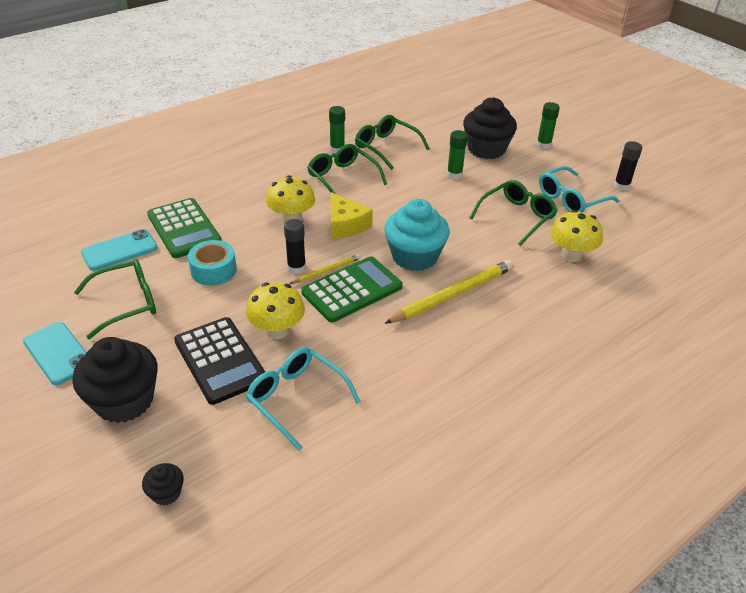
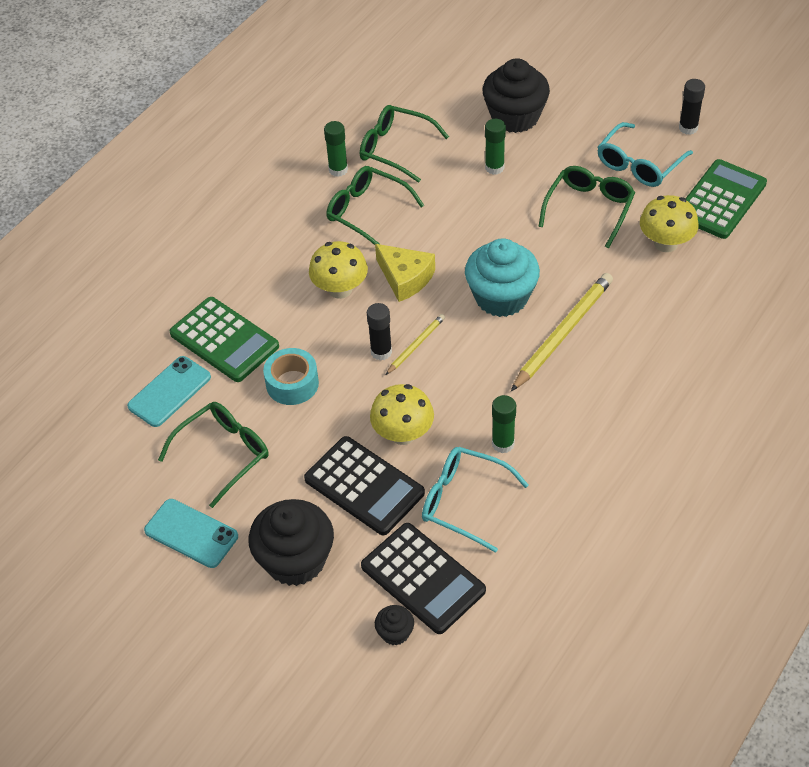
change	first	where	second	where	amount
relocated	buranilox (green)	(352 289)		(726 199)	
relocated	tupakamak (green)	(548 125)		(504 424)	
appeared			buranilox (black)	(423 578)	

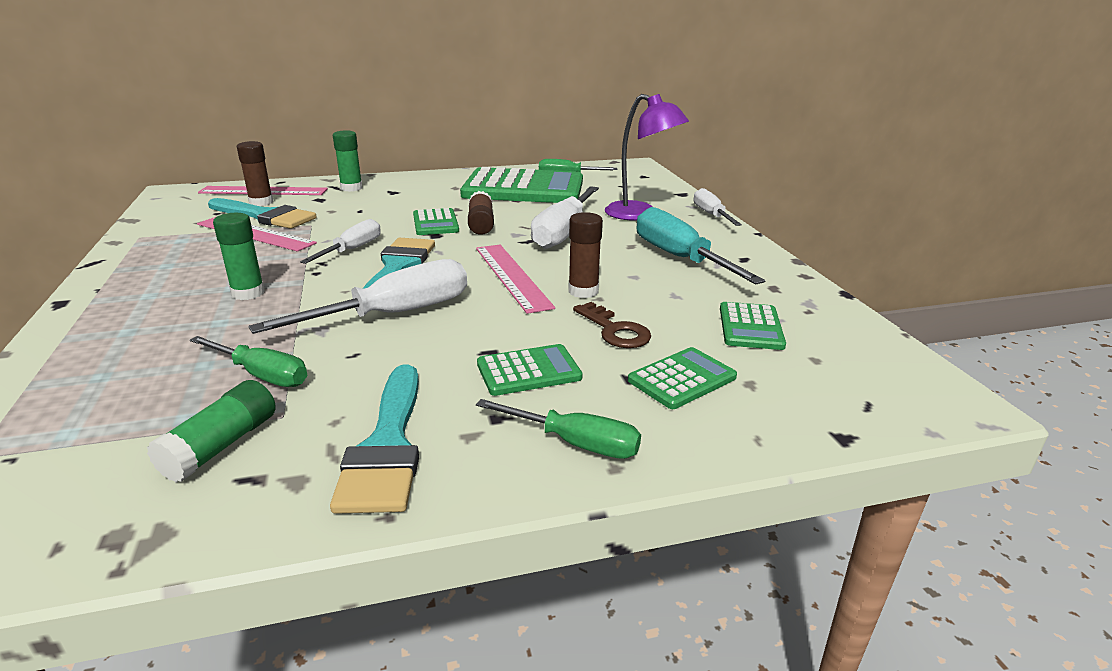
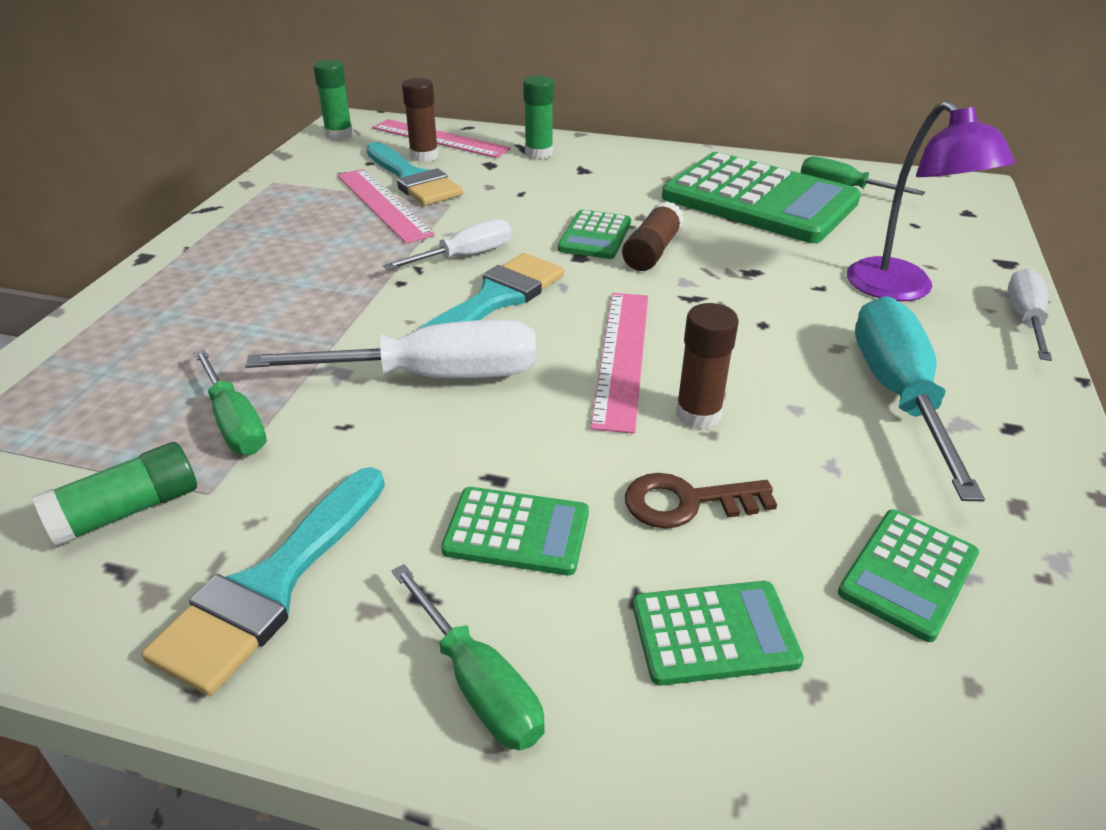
change	first	where	second	where	amount
relocated	tupakamak (green)	(239 256)		(333 99)	
missing	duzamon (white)	(565 217)			
spun	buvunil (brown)	(612 325)		(701 501)	90 degrees clockwise

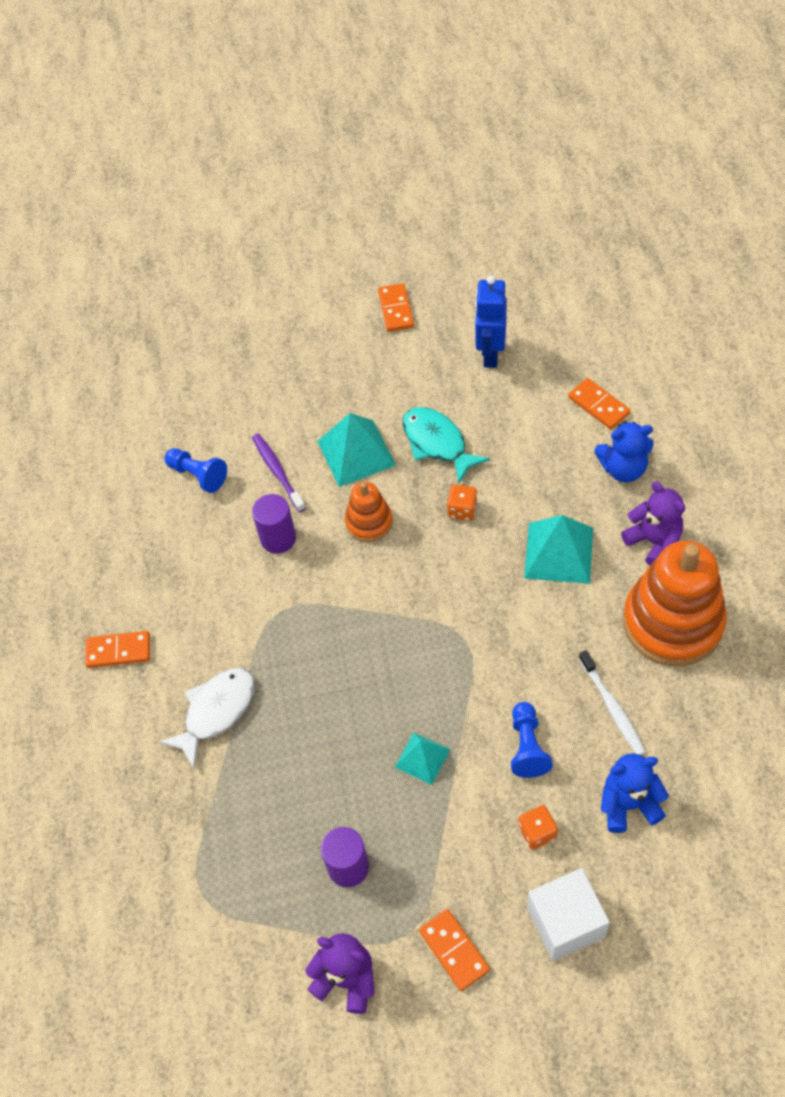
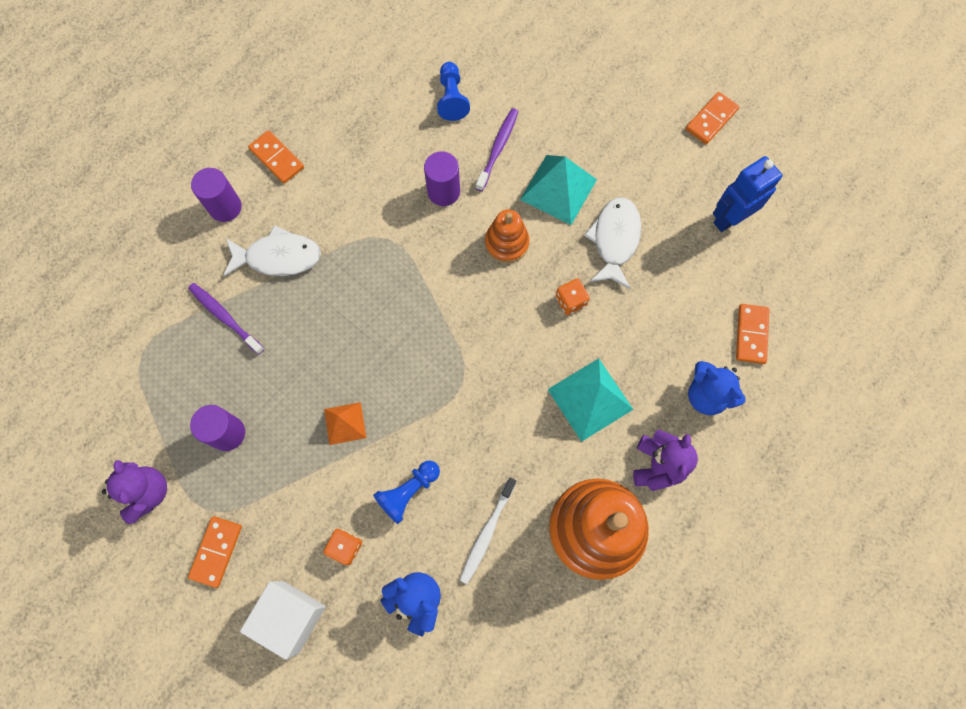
change	first	where	second	where	amount
colour	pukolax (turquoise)	(423 759)	pukolax (orange)	(345 423)	
colour	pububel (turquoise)	(446 445)	pububel (white)	(612 243)	
appeared			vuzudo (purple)	(226 318)	
appeared			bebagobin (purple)	(216 195)	

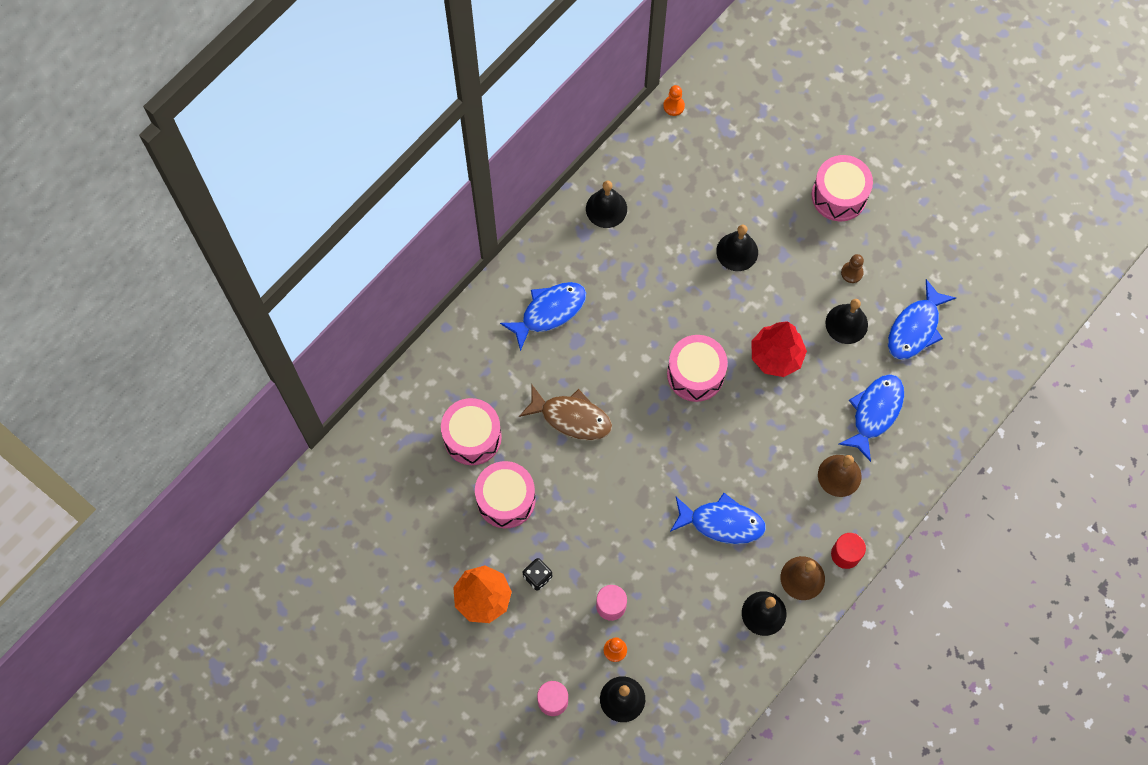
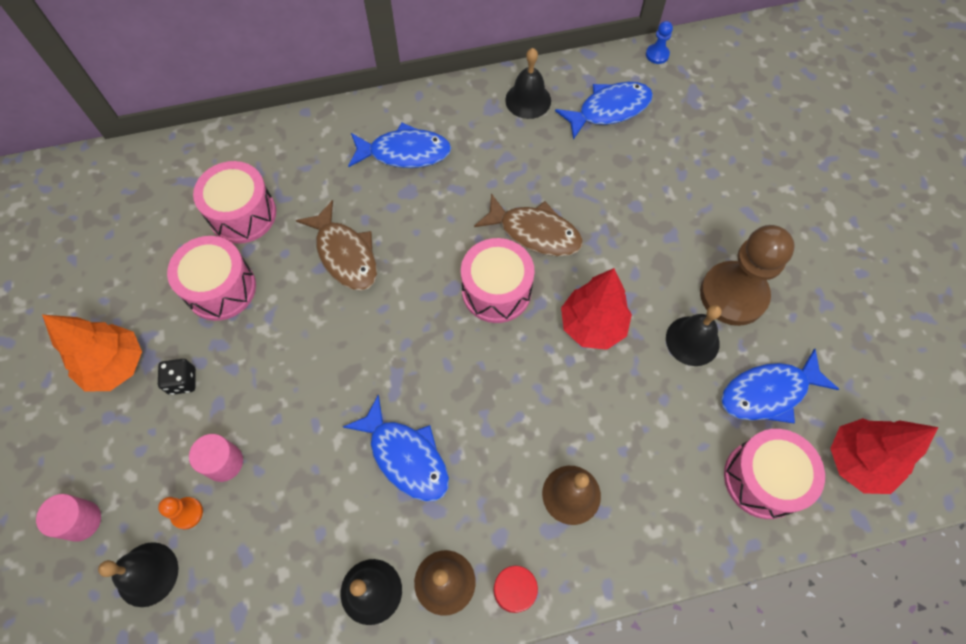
change	first	where	second	where	amount
colour	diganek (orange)	(674 100)	diganek (blue)	(659 42)	
missing	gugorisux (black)	(737 248)			
relocated	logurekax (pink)	(842 188)		(774 474)	
relocated	pububel (blue)	(871 418)		(604 111)	
size	diganek (brown)	(852 268)		(747 275)	x2.44
appeared			pububel (brown)	(528 224)	
appeared			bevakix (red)	(884 456)	

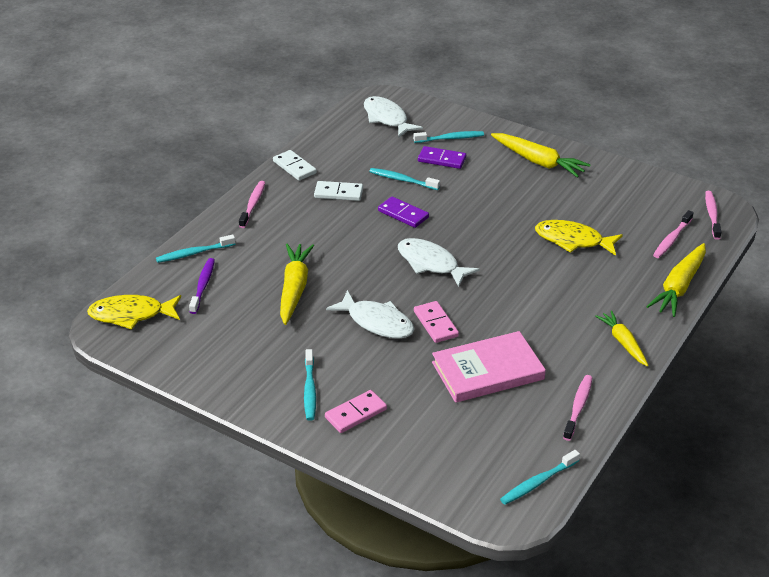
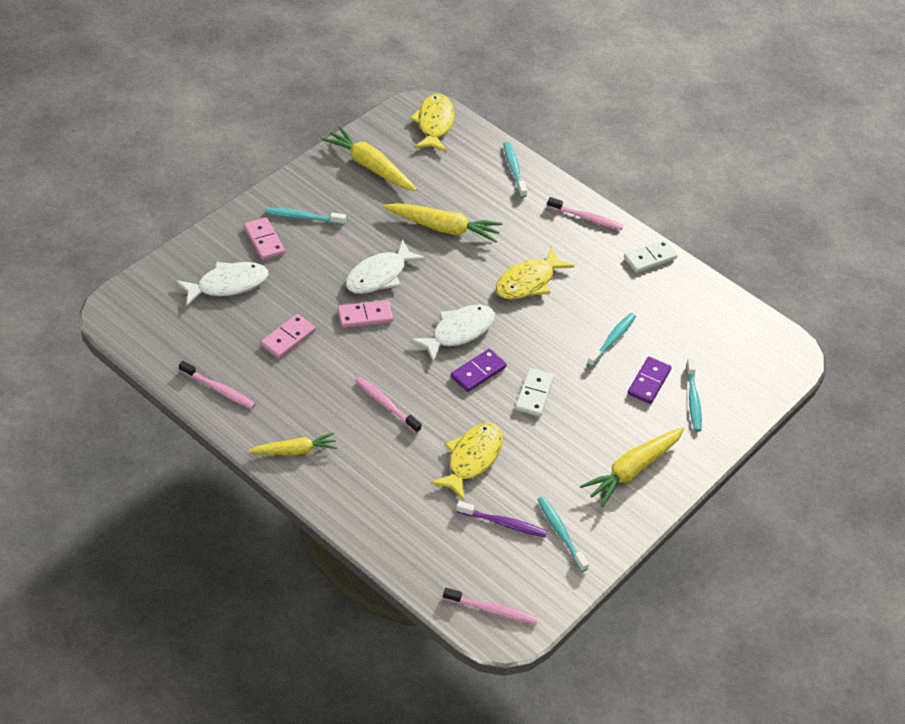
change	first	where	second	where	amount
relocated	vuzudo (purple)	(202 286)		(501 519)	
relocated	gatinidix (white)	(338 191)		(534 392)	
relocated	pububel (white)	(393 117)		(222 284)	
relocated	gatinidix (purple)	(403 212)		(479 370)	
exchanged	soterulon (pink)	(489 367)	gatinidix (pink)	(288 336)	
relocated	vuzudo (turquoise)	(540 477)		(563 534)	
relocated	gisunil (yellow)	(676 280)		(369 158)	
relocated	vuzudo (pink)	(673 234)		(388 405)	
appeared			pububel (yellow)	(535 273)	

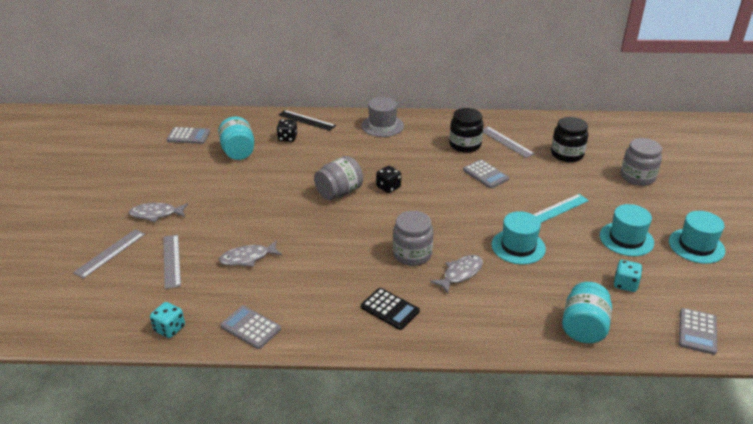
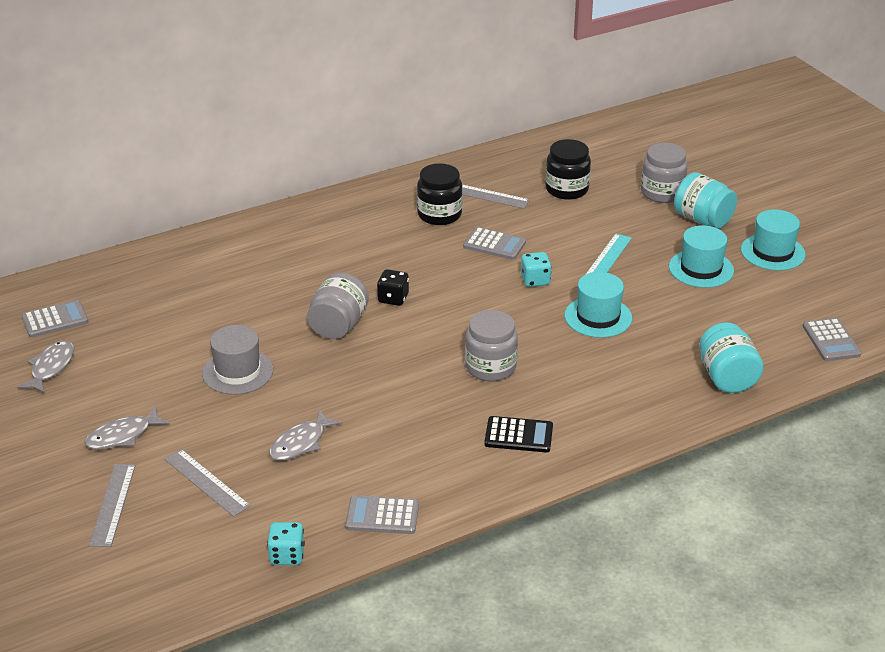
change	first	where	second	where	amount
relocated	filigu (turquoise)	(236 138)		(705 200)	
missing	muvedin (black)	(287 130)			
missing	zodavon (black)	(307 120)			
relocated	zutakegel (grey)	(382 117)		(237 360)	
relocated	pububel (grey)	(456 274)		(45 367)	
relocated	muvedin (turquoise)	(628 276)		(536 269)	

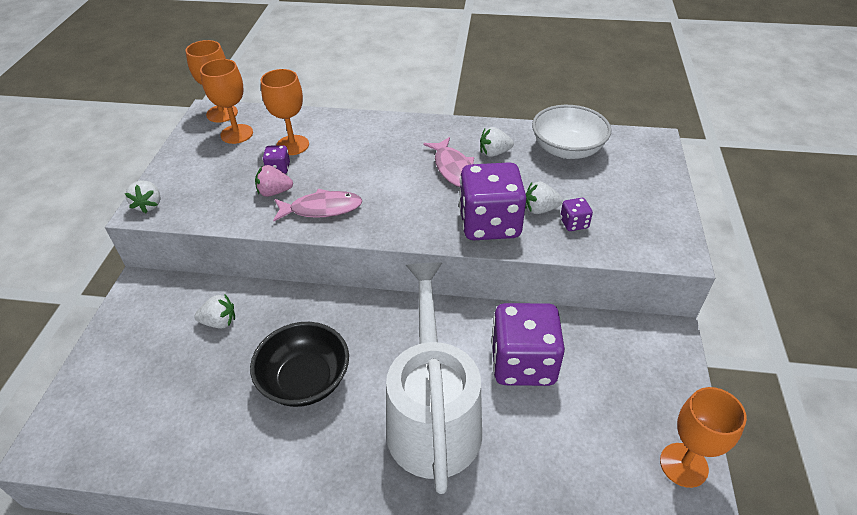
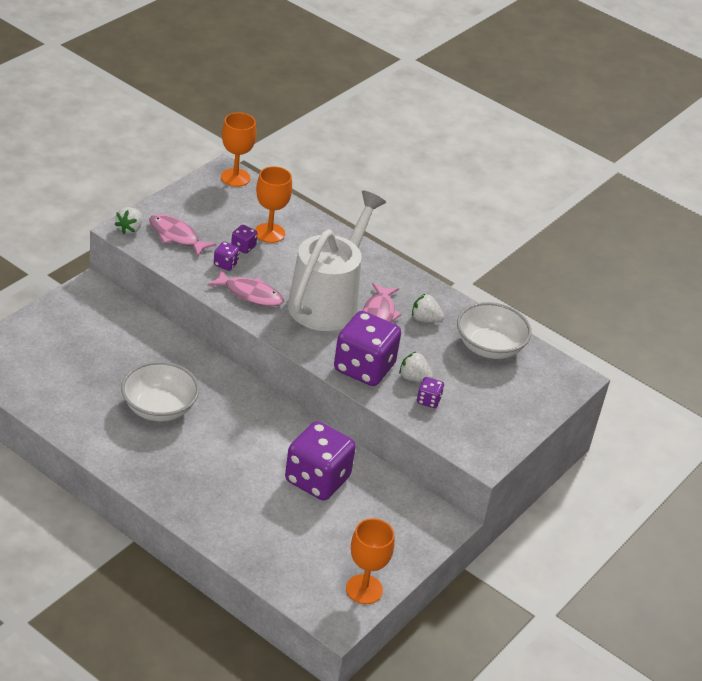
change	first	where	second	where	amount
missing	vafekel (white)	(214 312)			
missing	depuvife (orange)	(226 101)			
colour	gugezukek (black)	(299 364)	gugezukek (white)	(160 391)	
exchanged	vafekel (pink)	(274 181)	muvedin (purple)	(227 256)	
relocated	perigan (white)	(434 378)		(337 261)	
appeared			pububel (pink)	(182 235)	

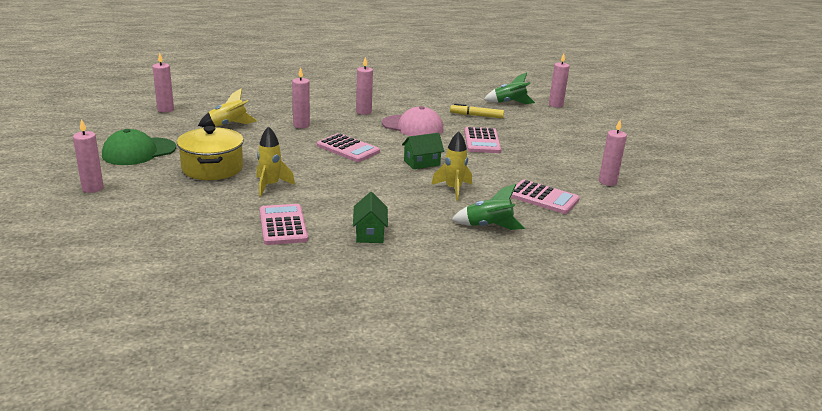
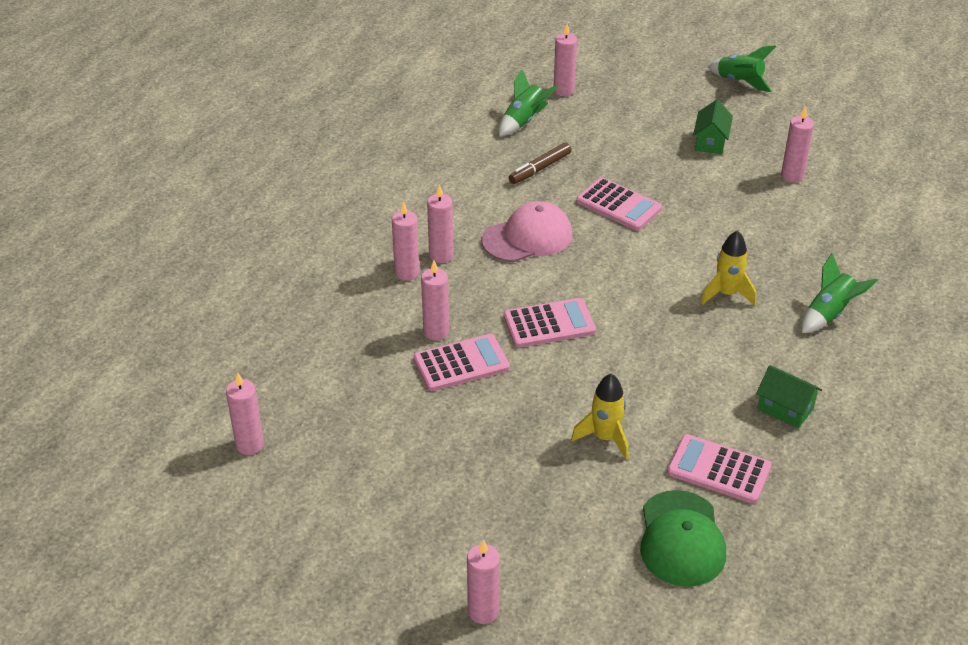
change	first	where	second	where	amount
relocated	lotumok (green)	(139 147)		(683 538)	
missing	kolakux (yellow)	(210 153)			
missing	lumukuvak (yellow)	(227 107)			
relocated	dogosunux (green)	(423 151)		(713 126)	
colour	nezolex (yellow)	(477 110)	nezolex (brown)	(540 163)	
relocated	buranilox (pink)	(545 197)		(461 362)	
appeared			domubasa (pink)	(405 241)	
appeared			lumukuvak (green)	(742 68)	

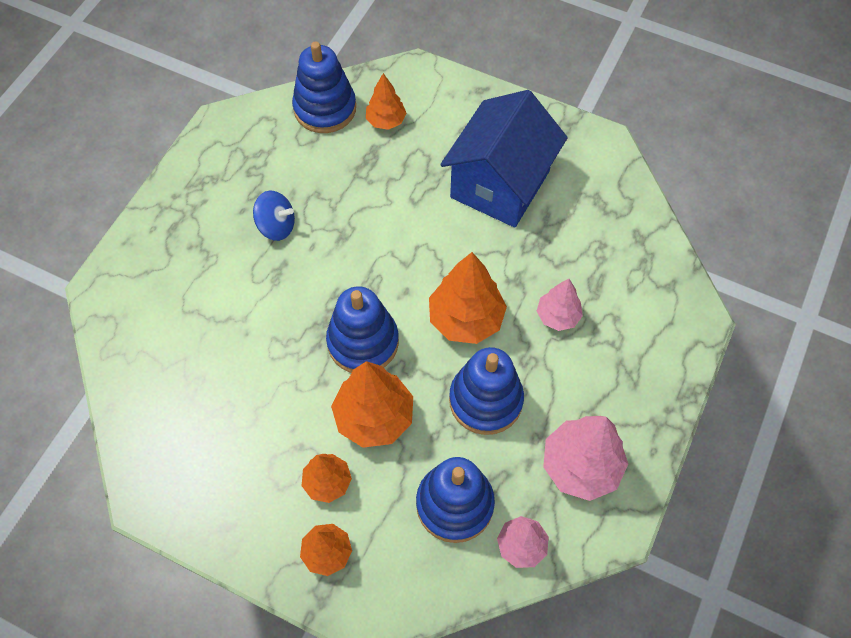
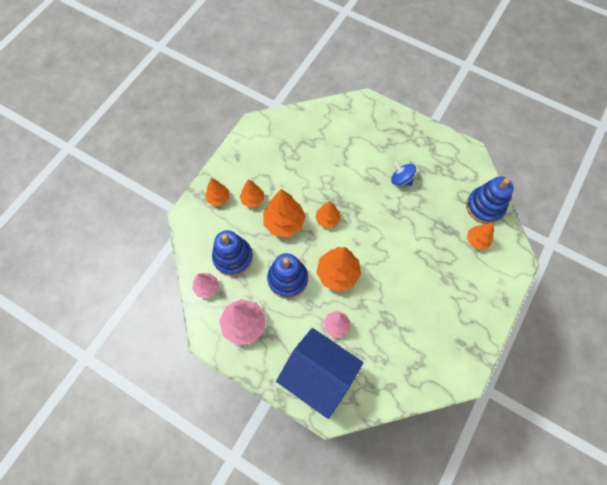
change	first	where	second	where	amount
spun	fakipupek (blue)	(274 216)		(403 174)	105 degrees clockwise
exchanged	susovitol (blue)	(362 329)	bevakix (orange)	(327 214)	
relocated	dogosunux (blue)	(504 158)		(320 373)	

